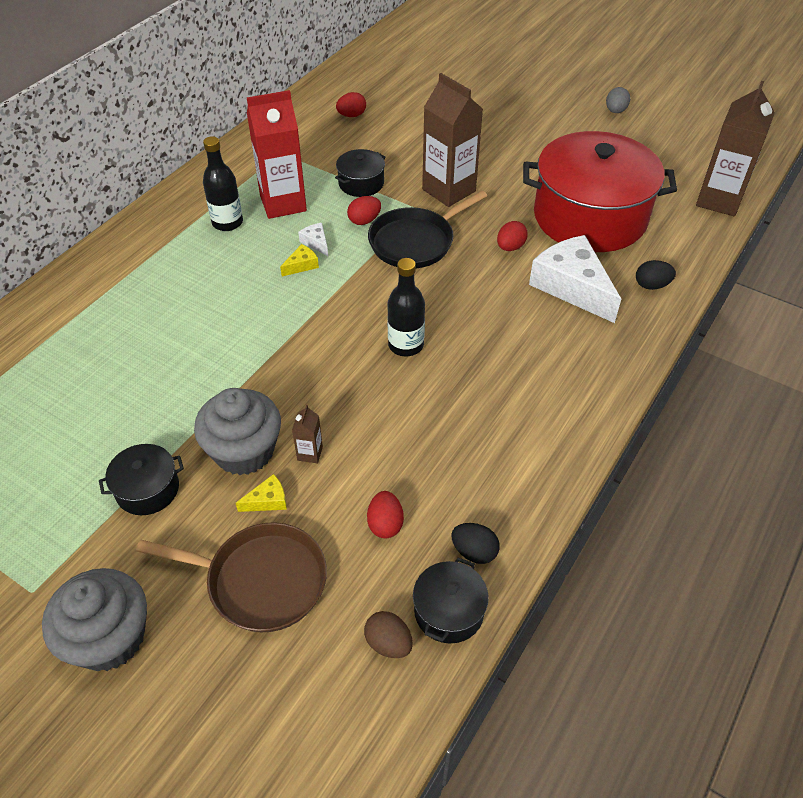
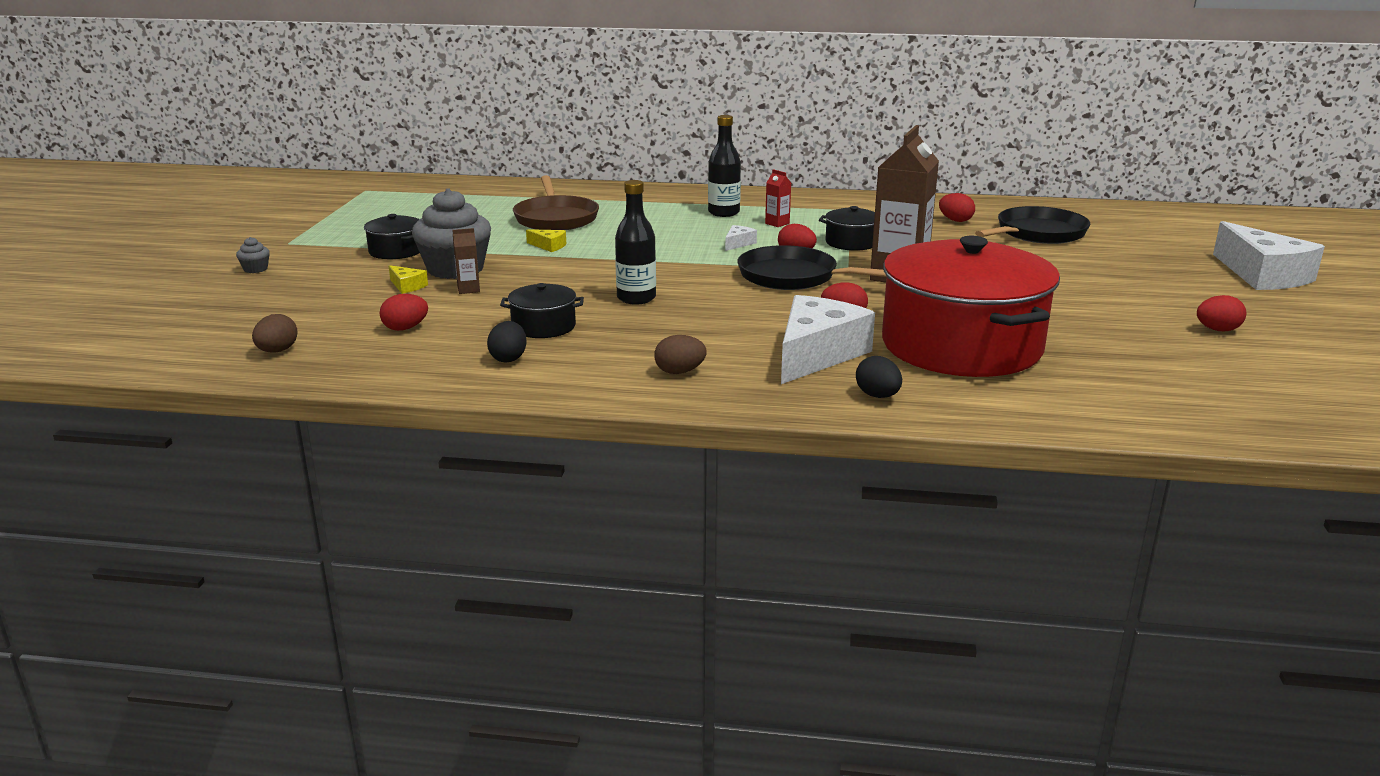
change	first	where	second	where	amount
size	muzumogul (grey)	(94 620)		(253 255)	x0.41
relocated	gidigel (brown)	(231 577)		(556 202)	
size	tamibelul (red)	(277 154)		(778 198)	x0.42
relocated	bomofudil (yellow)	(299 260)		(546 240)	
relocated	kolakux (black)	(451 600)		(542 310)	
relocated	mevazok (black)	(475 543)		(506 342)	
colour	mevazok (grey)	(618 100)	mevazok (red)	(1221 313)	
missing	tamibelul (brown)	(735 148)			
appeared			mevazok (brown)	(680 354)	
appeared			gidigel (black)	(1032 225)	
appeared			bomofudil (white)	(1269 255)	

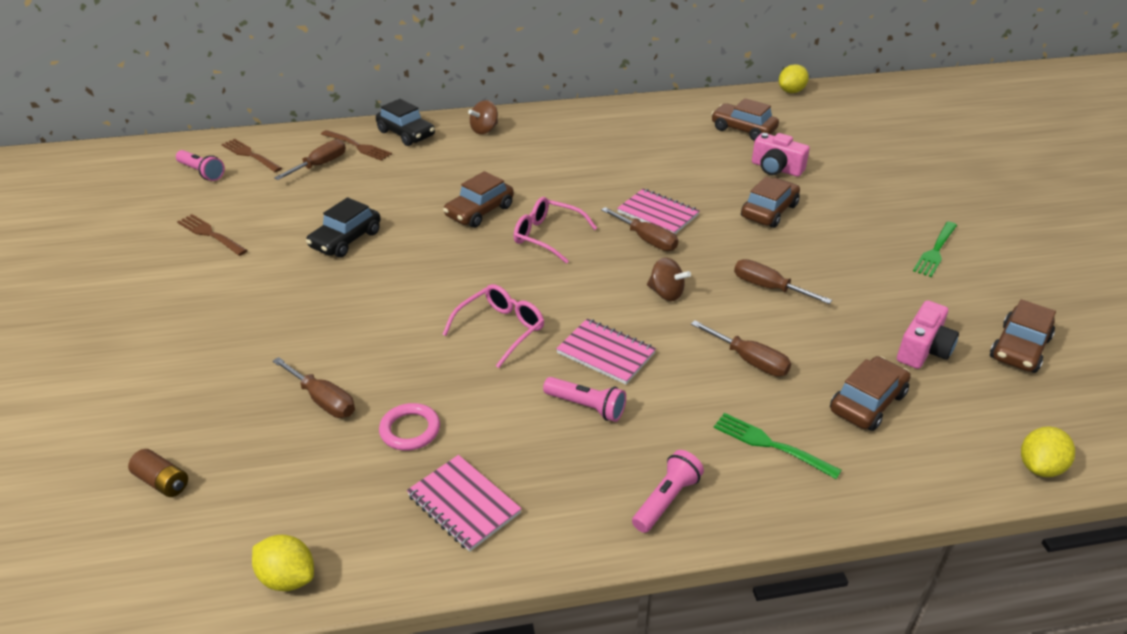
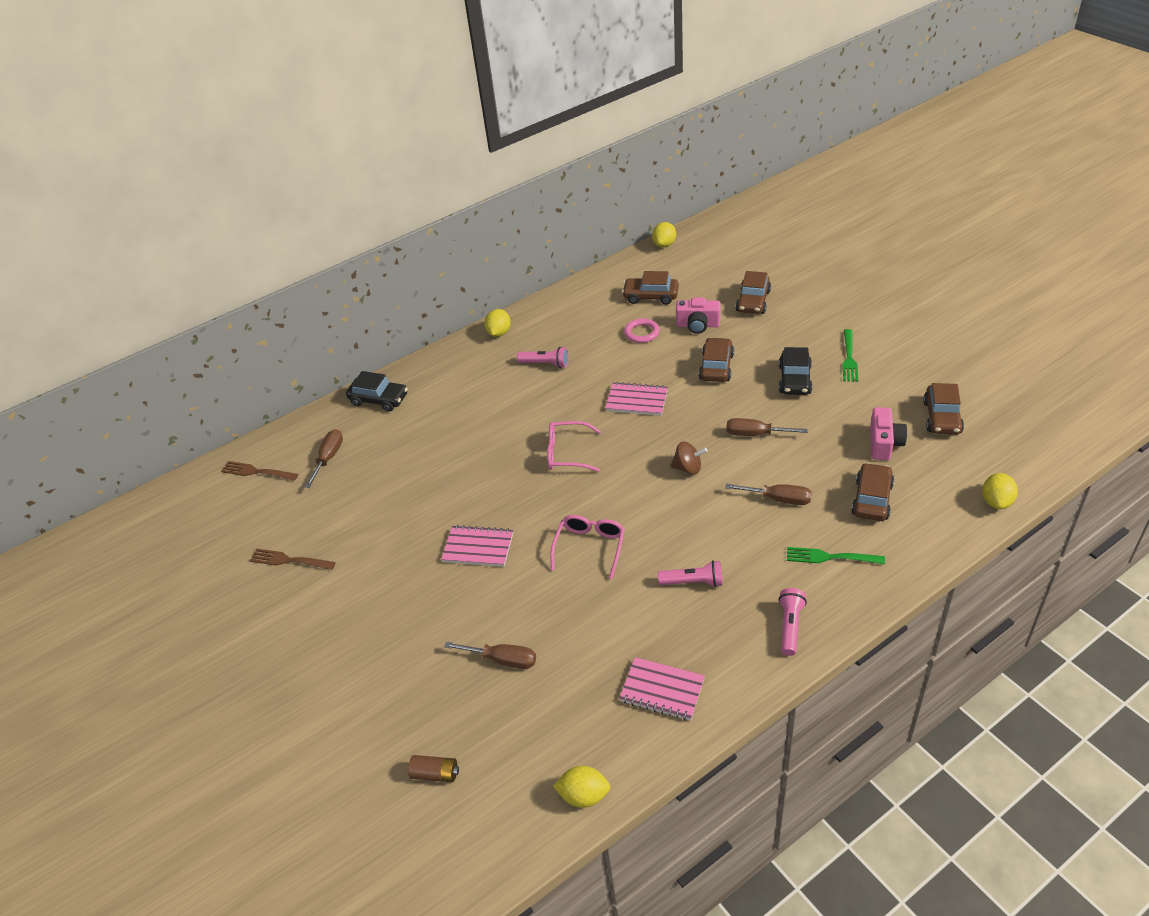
change	first	where	second	where	amount
relocated	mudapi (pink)	(200 165)		(543 357)	
relocated	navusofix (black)	(343 227)		(796 371)	
missing	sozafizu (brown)	(356 145)			
relocated	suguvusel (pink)	(409 427)		(642 330)	
relocated	navusofix (brown)	(478 199)		(753 292)	
missing	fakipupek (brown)	(483 117)			
relocated	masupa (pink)	(606 351)		(477 546)	
missing	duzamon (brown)	(639 229)			
appeared			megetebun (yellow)	(497 323)	

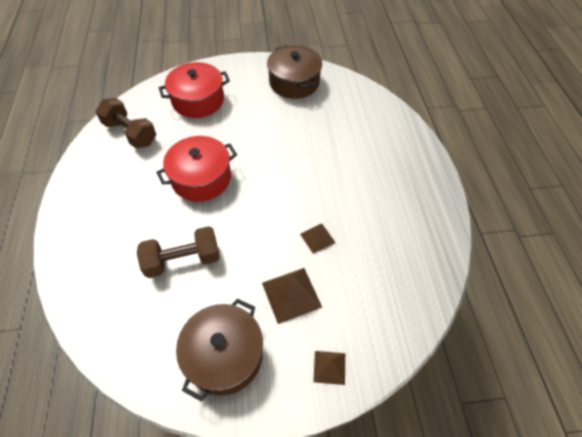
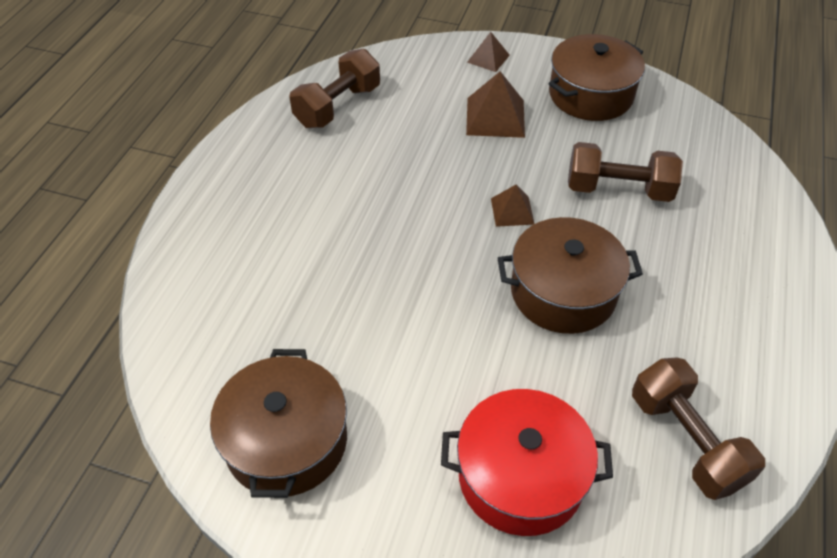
change	first	where	second	where	amount
colour	kolakux (red)	(196 168)	kolakux (brown)	(570 275)	
relocated	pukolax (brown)	(318 239)		(513 206)	
appeared			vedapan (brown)	(334 88)	

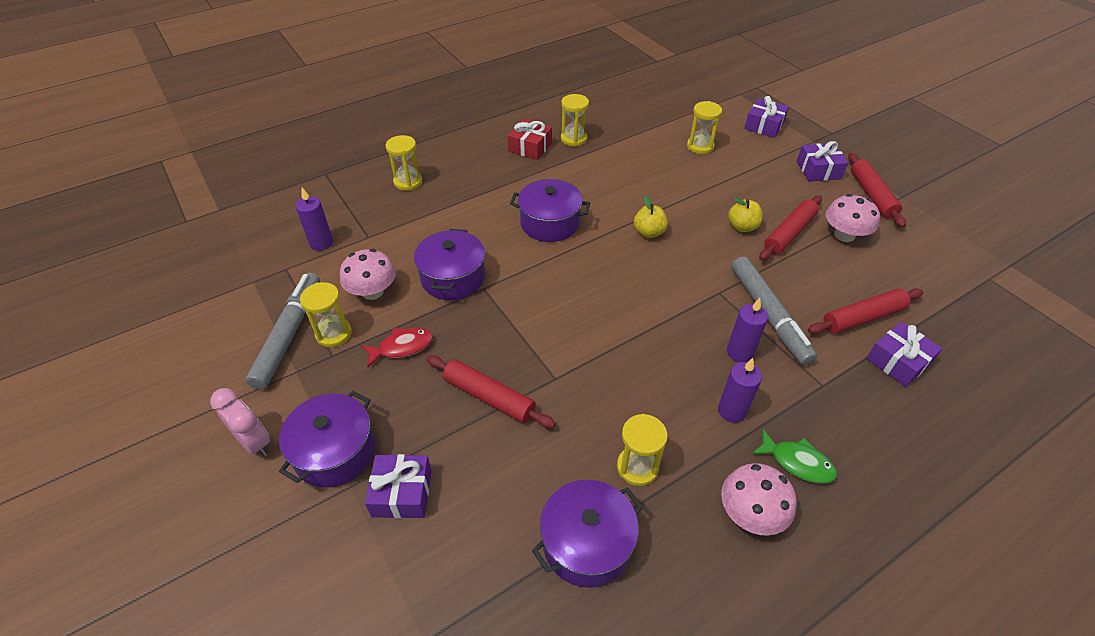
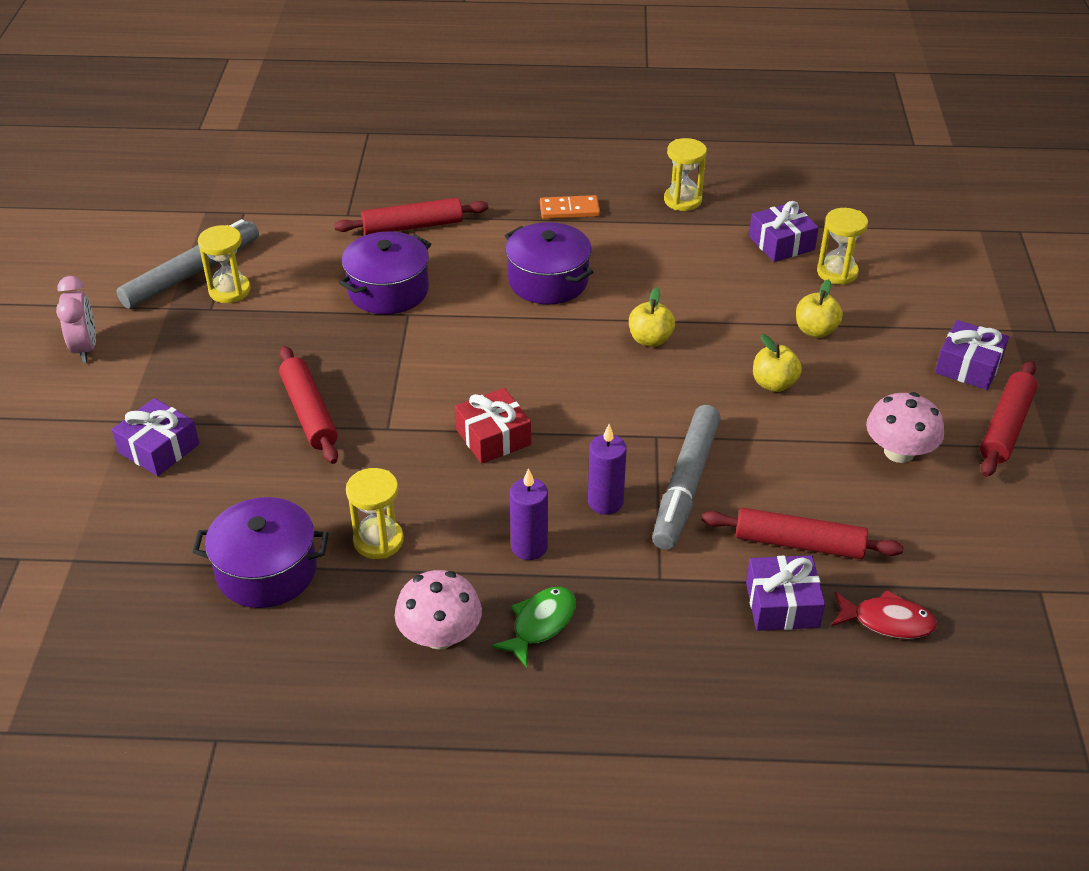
change	first	where	second	where	amount
missing	kolakux (purple)	(327 439)			
missing	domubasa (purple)	(314 219)			
missing	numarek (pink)	(368 274)			
relocated	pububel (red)	(397 348)		(884 614)	
missing	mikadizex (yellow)	(404 163)			
relocated	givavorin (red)	(530 139)		(493 426)	
relocated	givavorin (purple)	(766 117)		(784 231)	
spun	pububel (green)	(794 455)		(533 627)	120 degrees counterclockwise
relocated	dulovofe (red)	(790 227)		(411 216)	
appeared			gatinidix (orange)	(570 207)	
appeared			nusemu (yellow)	(819 308)	

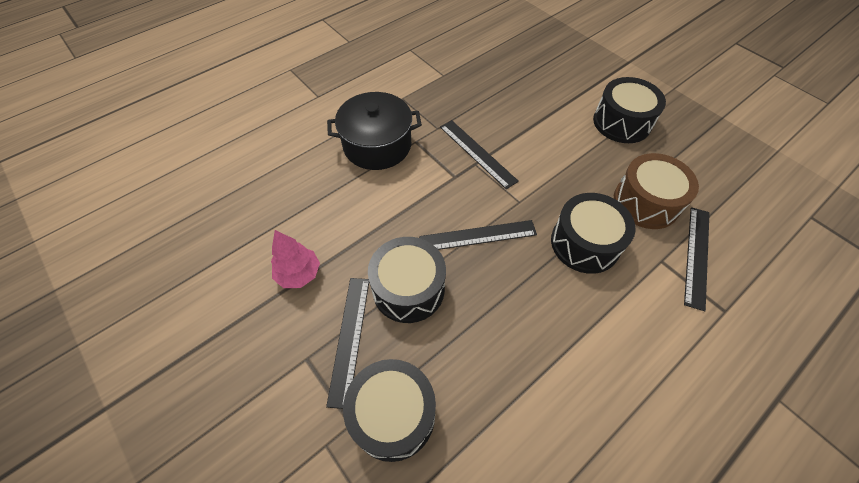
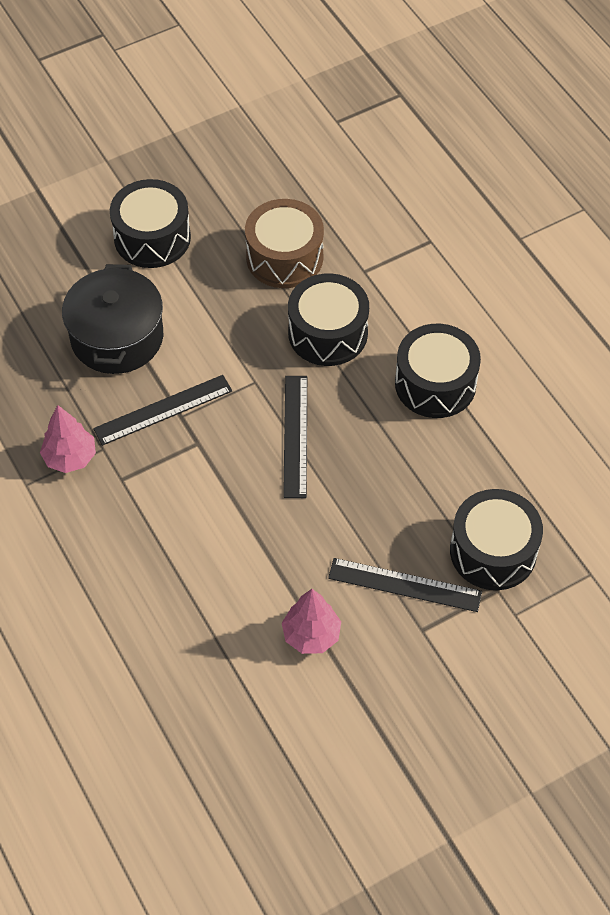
change	first	where	second	where	amount
relocated	kolakux (black)	(374 131)		(112 319)	
relocated	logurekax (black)	(407 280)		(438 371)	
missing	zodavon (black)	(697 259)			
appeared			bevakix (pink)	(68 439)	

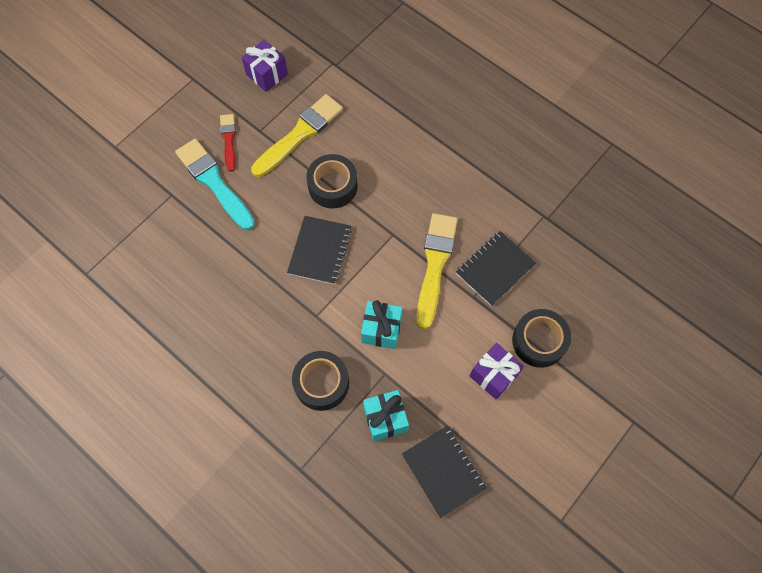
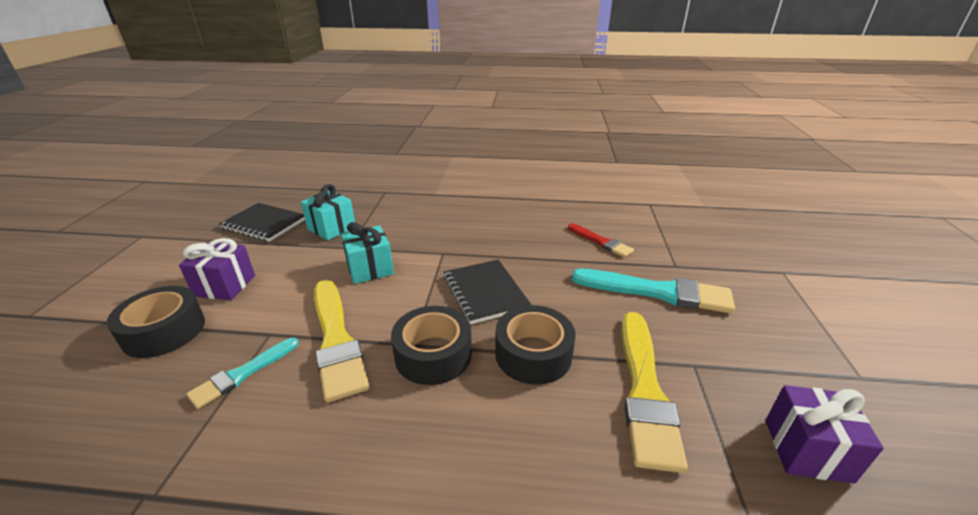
change	first	where	second	where	amount
relocated	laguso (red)	(228 143)		(601 240)	
relocated	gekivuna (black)	(320 381)		(431 345)	
exchanged	masupa (black)	(496 268)	laguso (turquoise)	(242 373)	

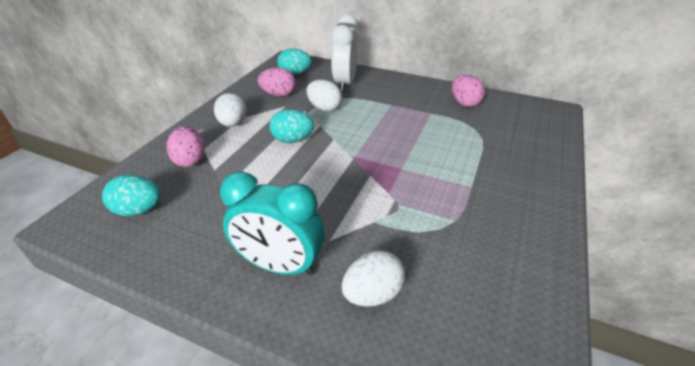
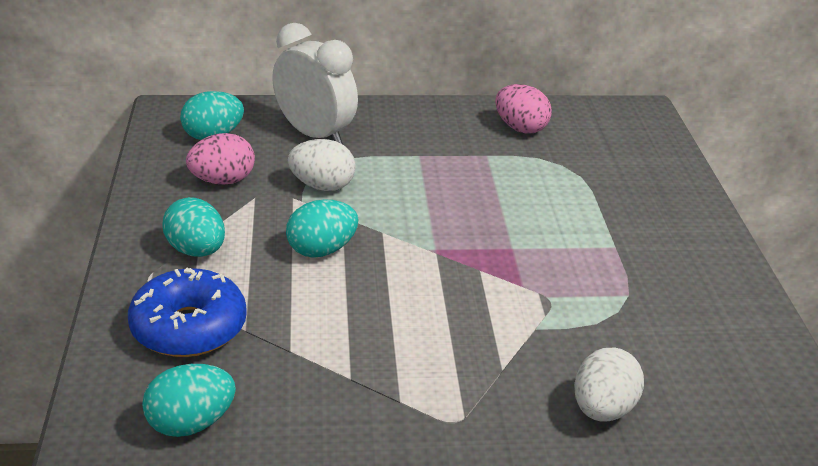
change	first	where	second	where	amount
exchanged	mevazok (pink)	(186 146)	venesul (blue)	(187 312)	
colour	mevazok (white)	(230 110)	mevazok (turquoise)	(193 227)	
missing	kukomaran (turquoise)	(272 223)			
spun	kukomaran (white)	(344 53)		(315 83)	150 degrees clockwise

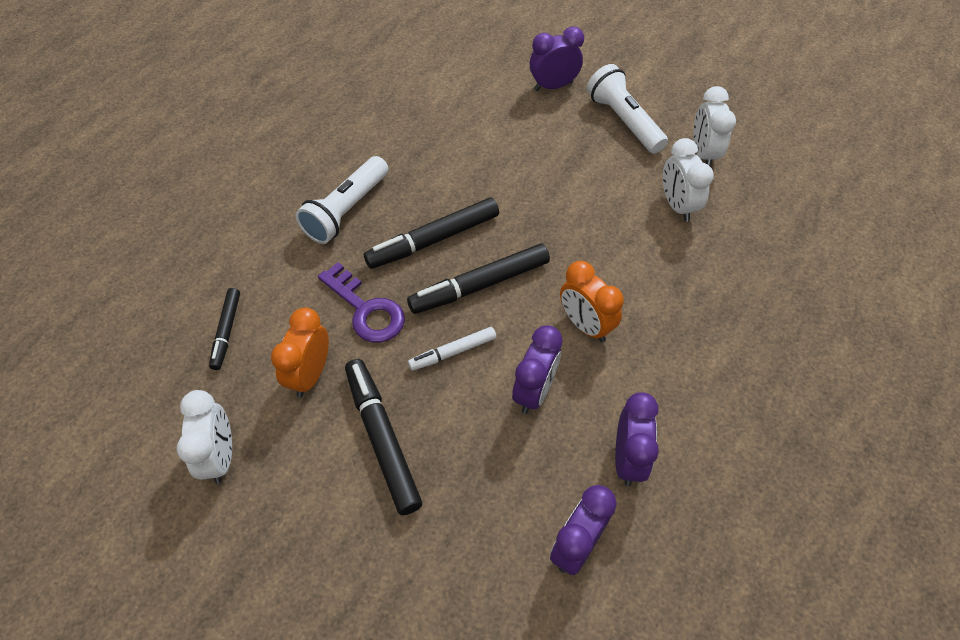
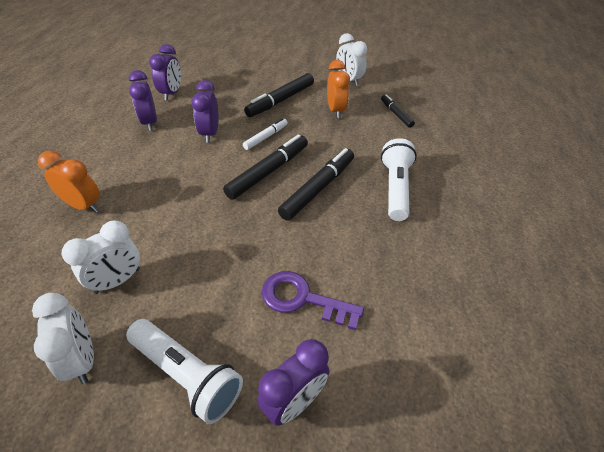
change	first	where	second	where	amount
relocated	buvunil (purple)	(361 302)		(313 300)	
spun	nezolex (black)	(383 437)		(279 95)	90 degrees clockwise
relocated	kukomaran (orange)	(592 301)		(69 182)	
spun	kukomaran (white)	(688 180)		(101 257)	90 degrees clockwise

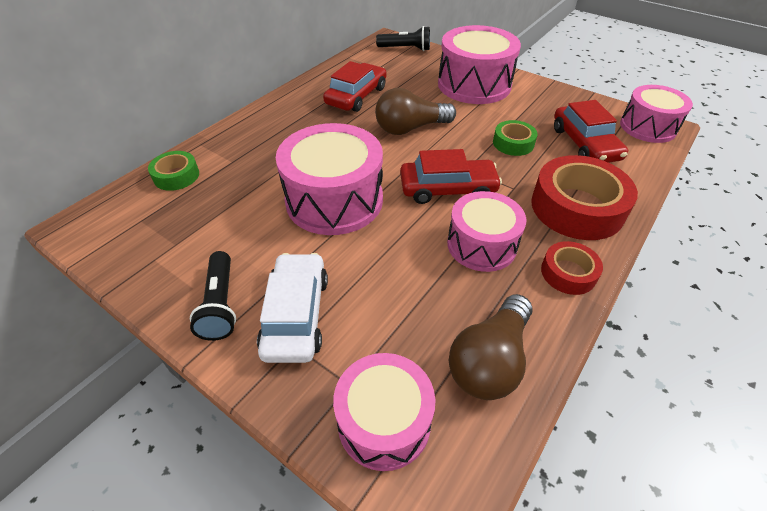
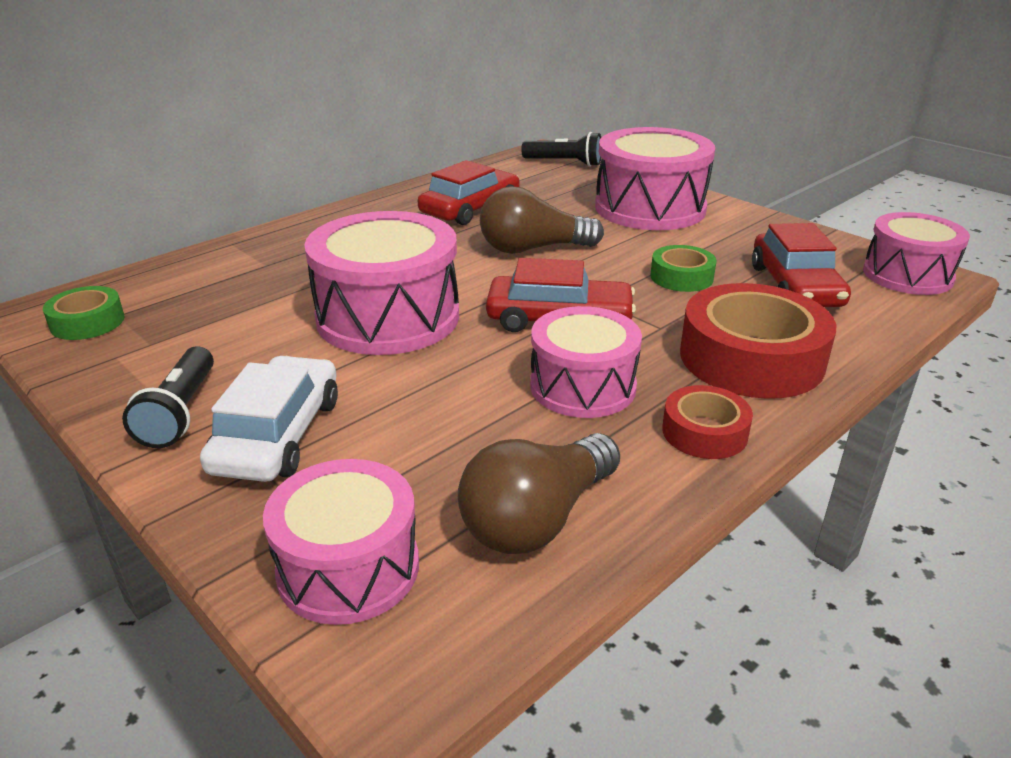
change	first	where	second	where	amount
relocated	gekivuna (green)	(173 171)		(84 313)	

